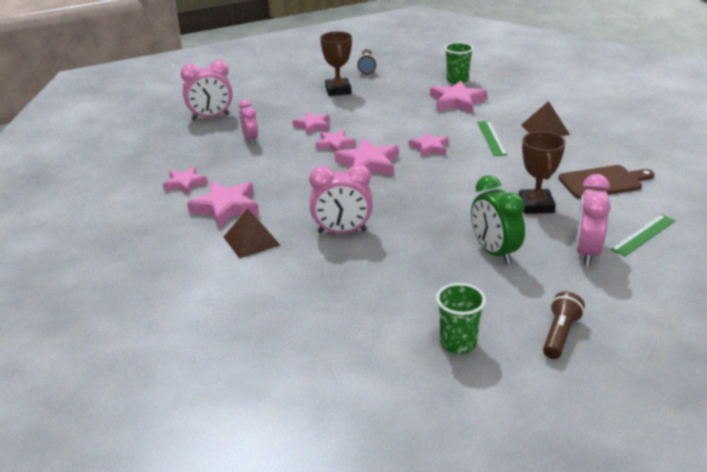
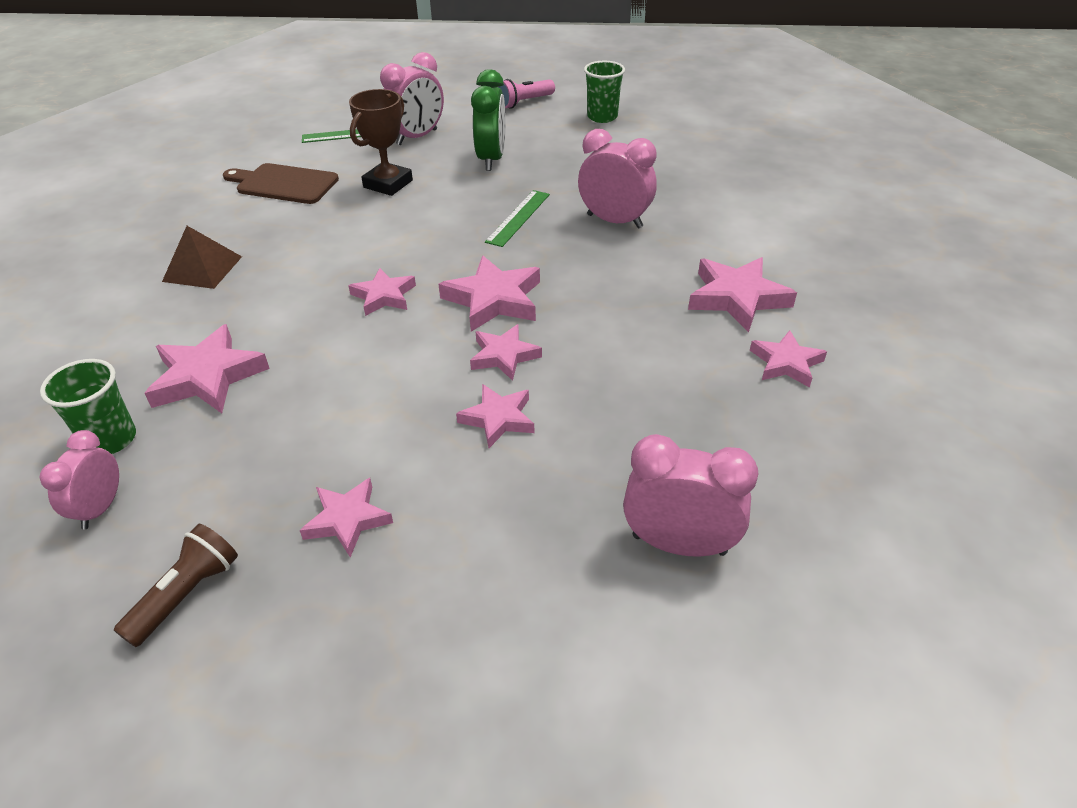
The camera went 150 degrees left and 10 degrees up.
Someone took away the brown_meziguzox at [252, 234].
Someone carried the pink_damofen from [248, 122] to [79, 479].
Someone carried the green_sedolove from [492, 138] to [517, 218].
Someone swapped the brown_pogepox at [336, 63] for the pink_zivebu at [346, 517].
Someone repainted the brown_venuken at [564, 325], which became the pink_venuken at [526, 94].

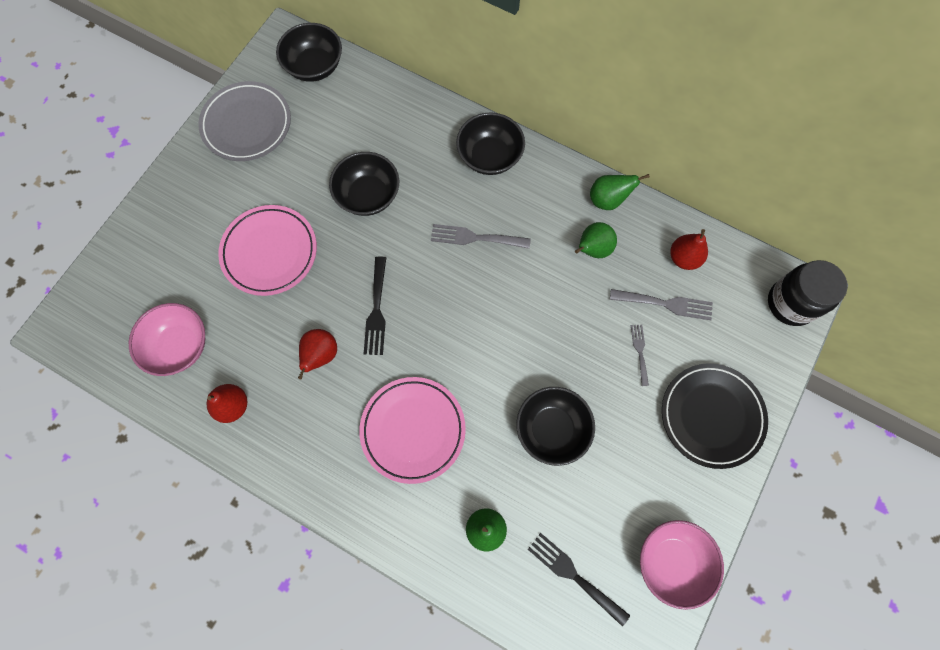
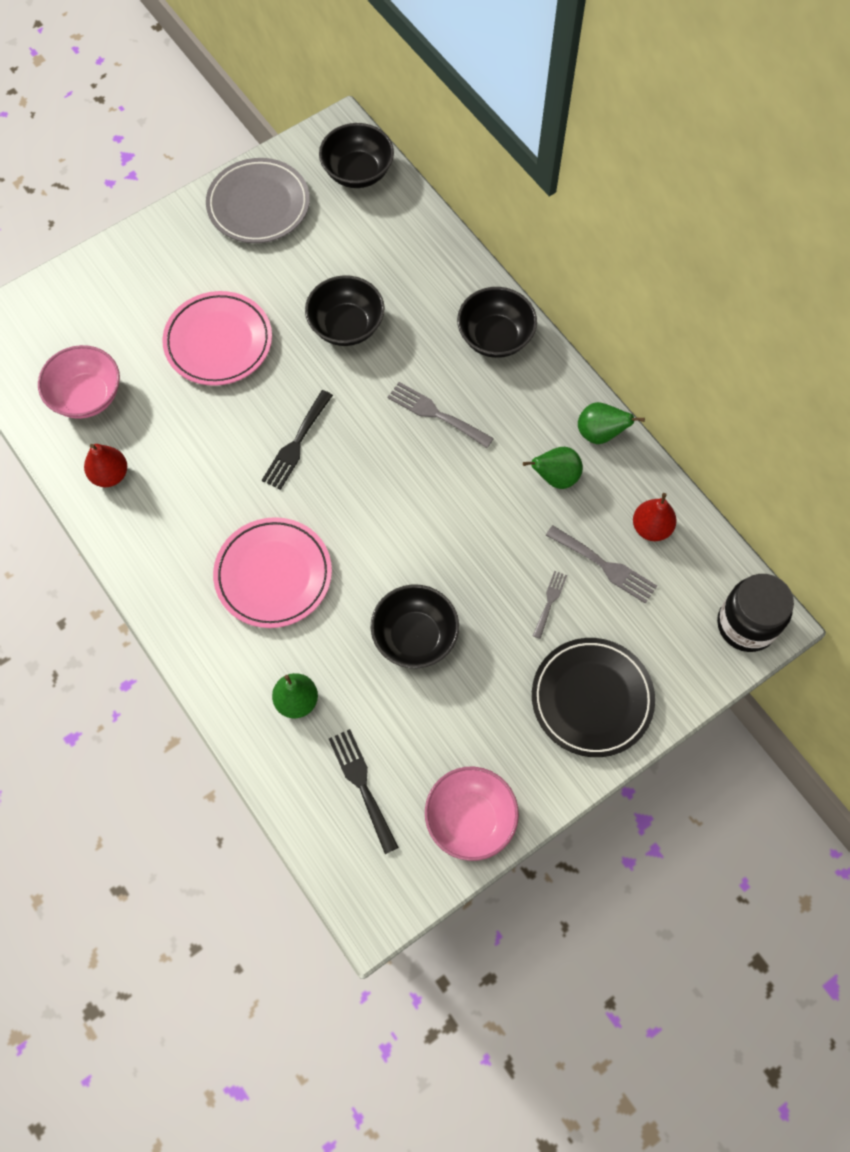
The camera went 25 degrees right and 5 degrees down.
Someone took away the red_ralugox at [317, 354].

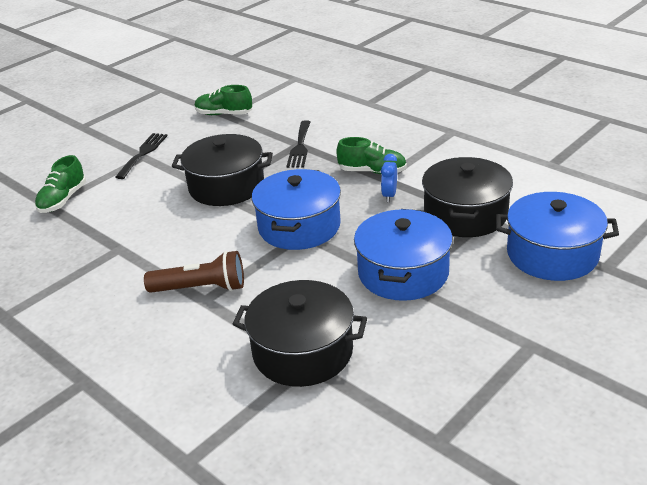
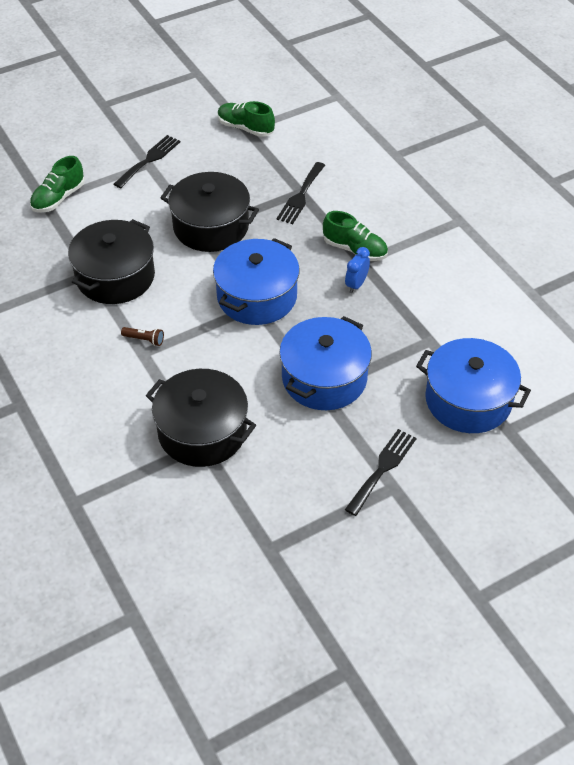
The camera went 15 degrees right and 15 degrees up.
Someone put down the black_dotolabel at [381, 472].
Someone carried the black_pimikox from [467, 197] to [111, 261].
Someone scaled the brown_venuken at [194, 272] by 0.48.

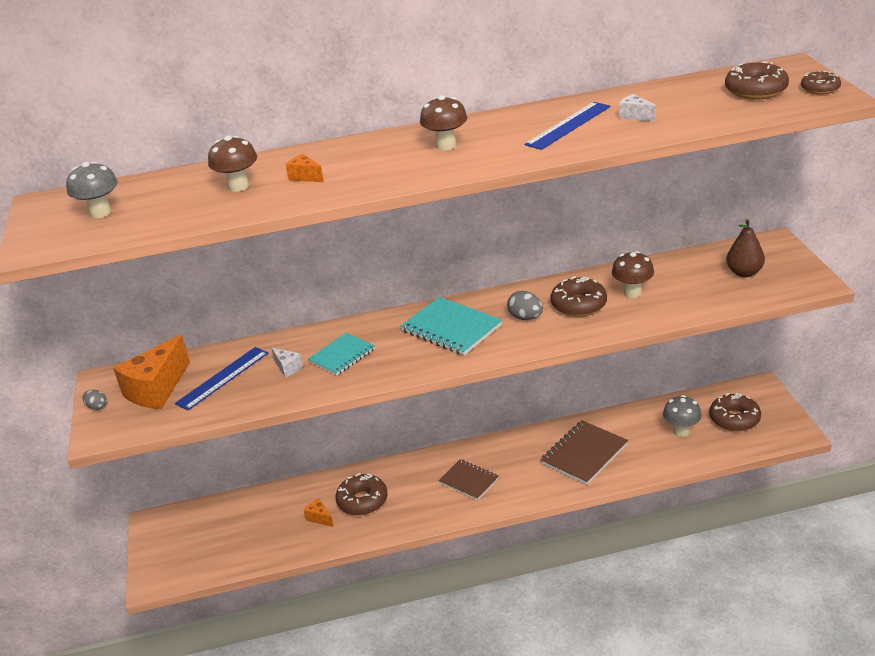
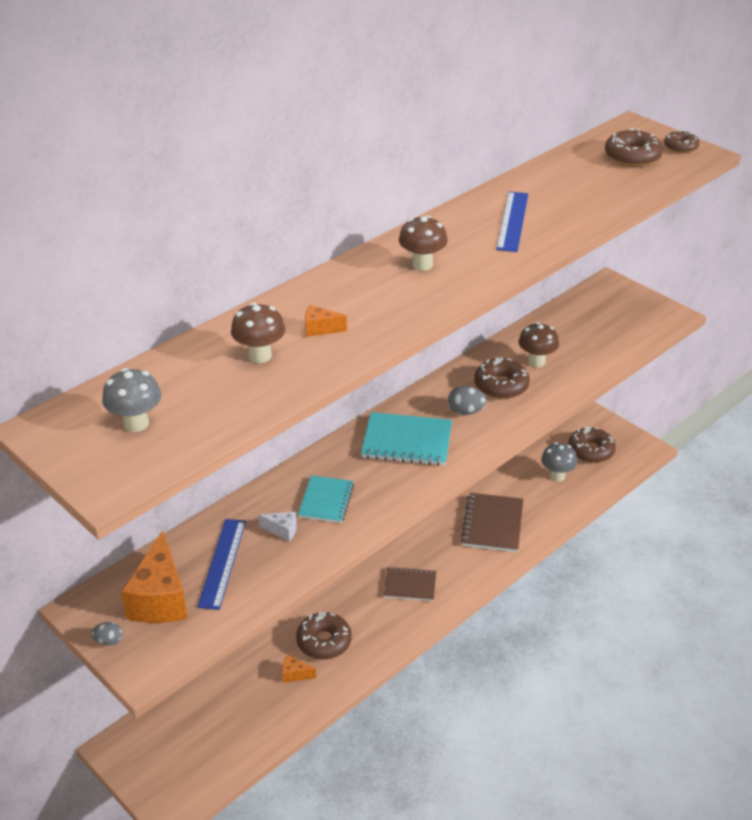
The camera went 35 degrees left and 5 degrees up.
Someone took away the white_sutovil at [637, 107].
Someone took away the brown_ralugox at [745, 248].

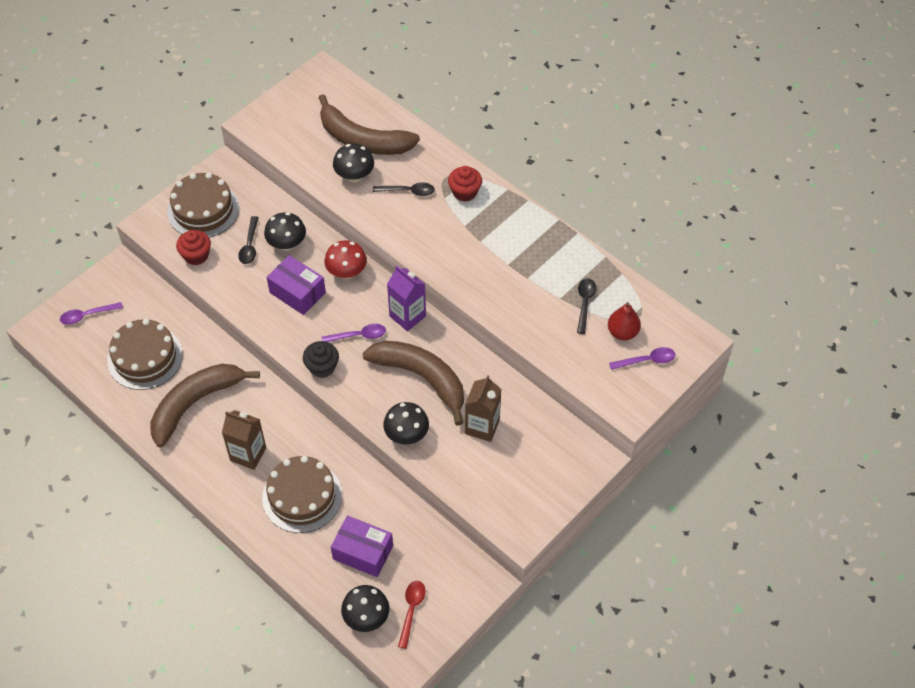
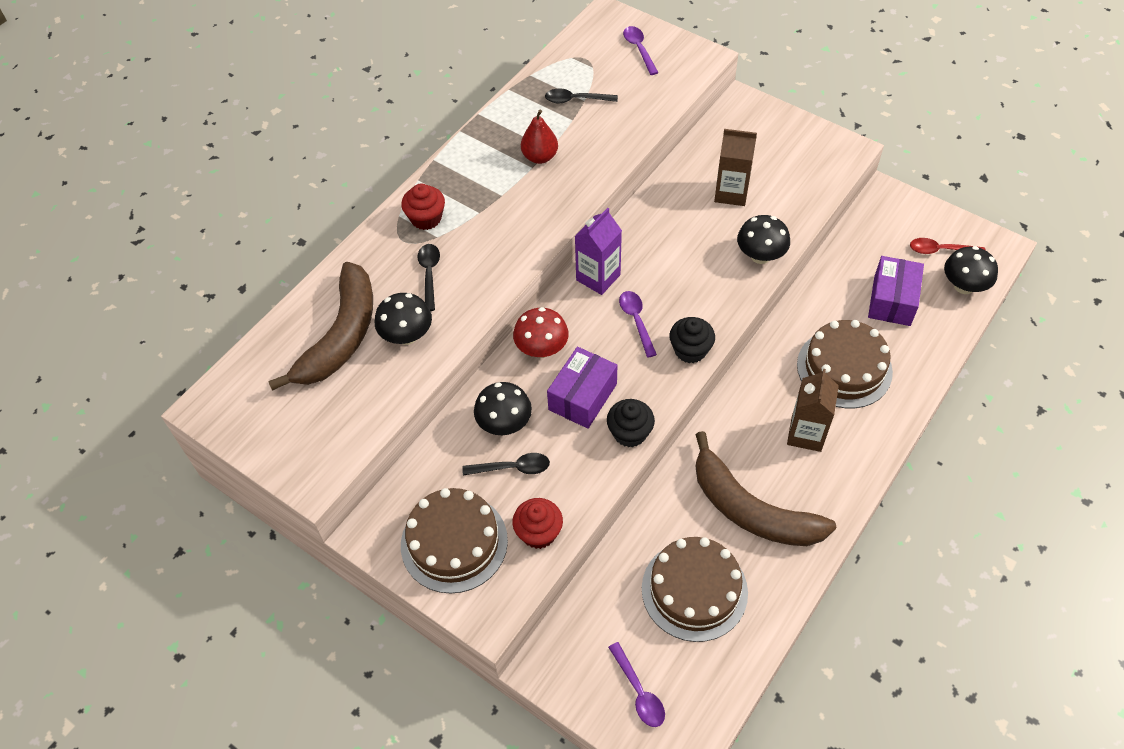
The camera went 95 degrees left and 0 degrees up.
Someone took away the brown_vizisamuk at [413, 383].
Someone put down the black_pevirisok at [631, 423].
Someone carried the red_ralugox from [624, 321] to [539, 137].

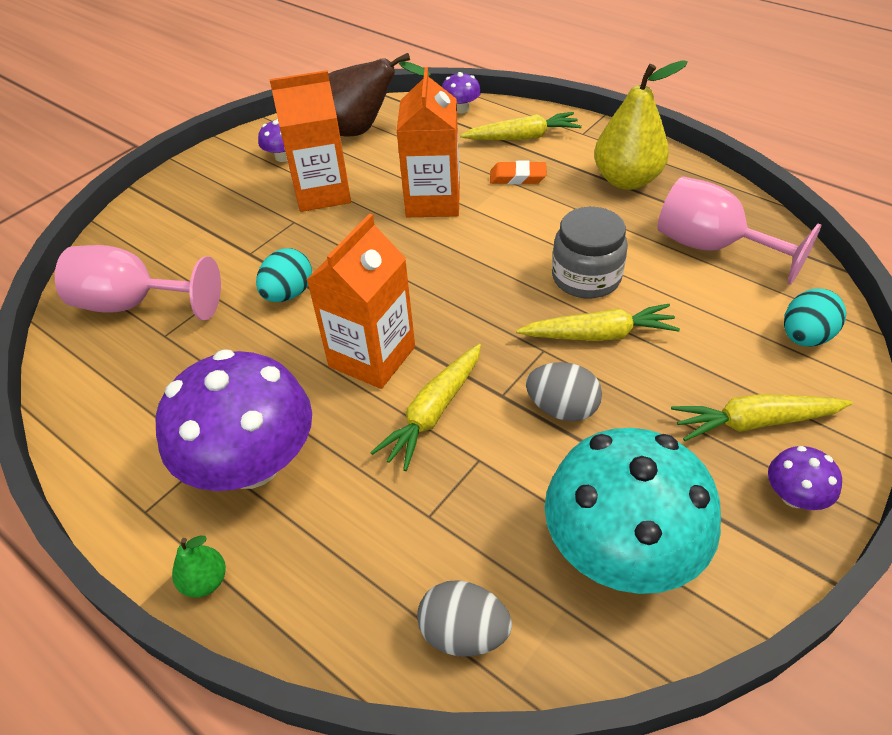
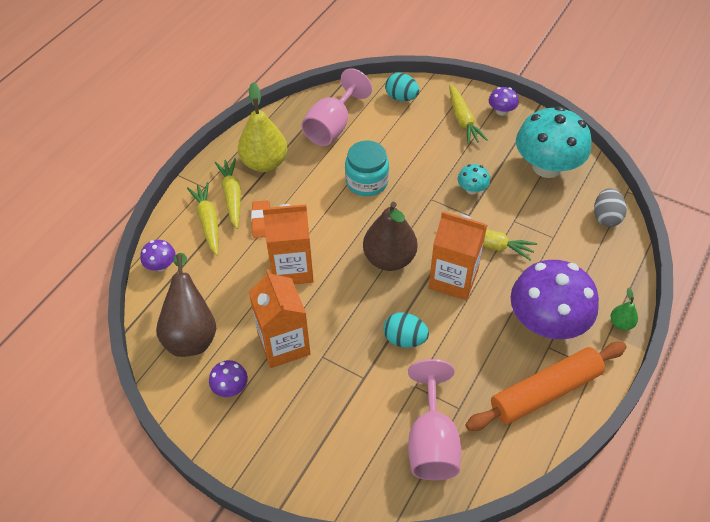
The camera went 100 degrees left and 5 degrees up.
Someone put down the brown_ralugox at [390, 236].
Someone put down the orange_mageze at [546, 386].
Someone carried the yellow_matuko from [598, 322] to [228, 193].
Someone swapped the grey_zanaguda at [564, 392] for the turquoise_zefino at [474, 179].
Someone repainted the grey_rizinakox at [590, 252], which became the turquoise_rizinakox at [367, 168].

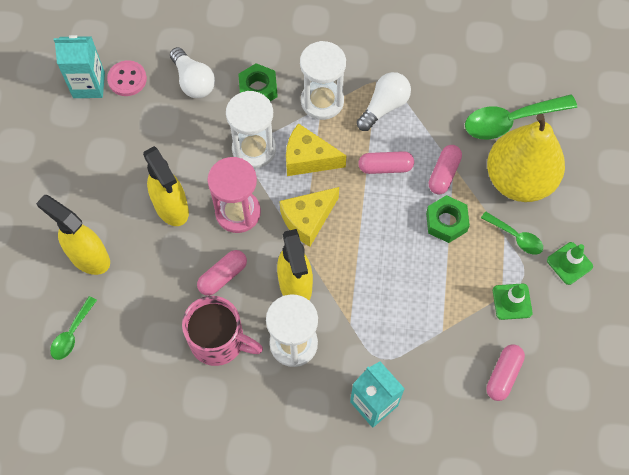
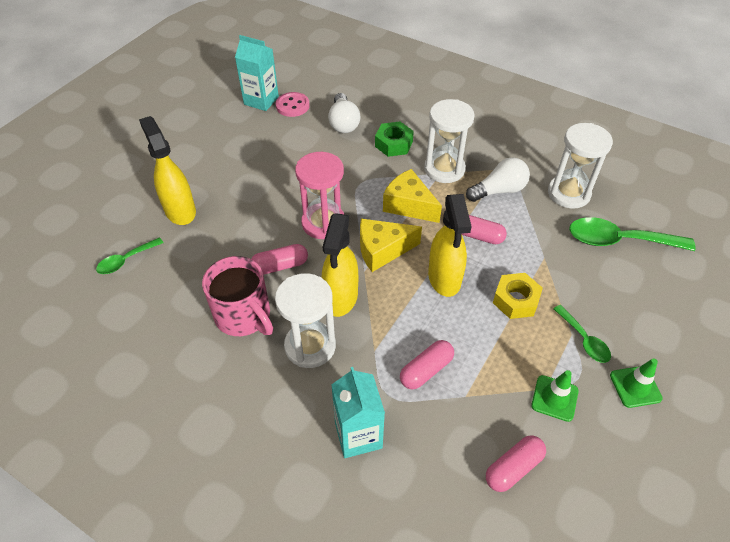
The camera went 25 degrees right and 15 degrees down.
Someone took away the yellow_ralugox at [526, 158].
Someone carried the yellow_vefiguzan from [166, 186] to [450, 245].
Someone carried the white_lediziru from [251, 130] to [580, 166].
Someone carried the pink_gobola from [445, 170] to [427, 365].
Someone repainted the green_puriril at [448, 219], which became the yellow_puriril at [518, 296].

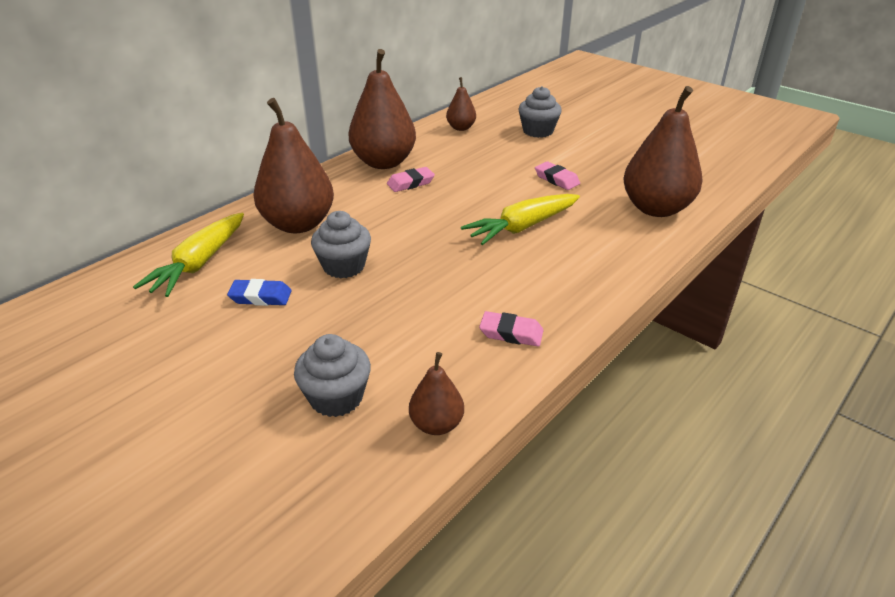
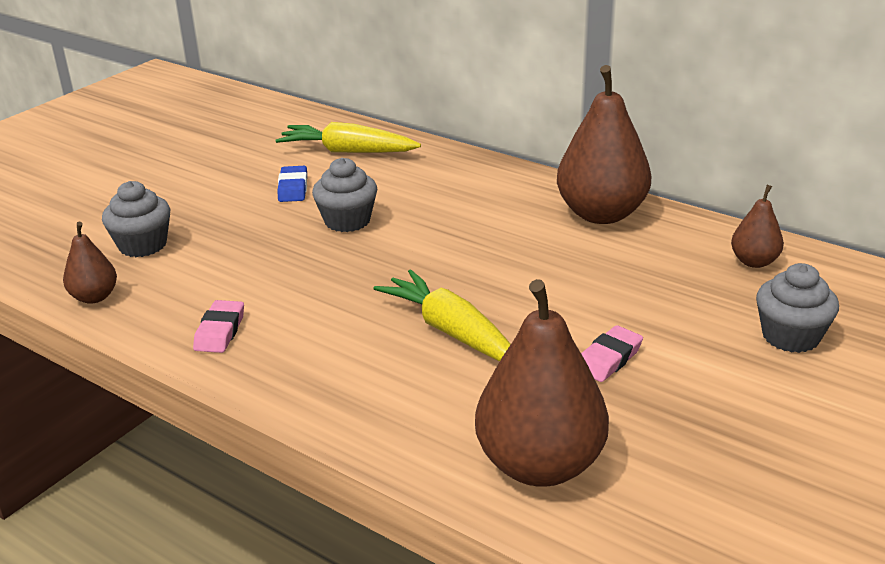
The camera went 85 degrees right and 5 degrees down.
Someone took away the brown_ralugox at [293, 165].
Someone took away the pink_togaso at [411, 179].

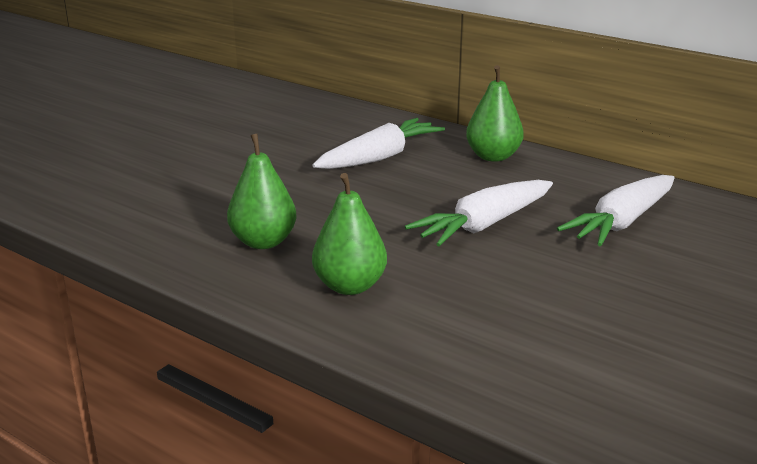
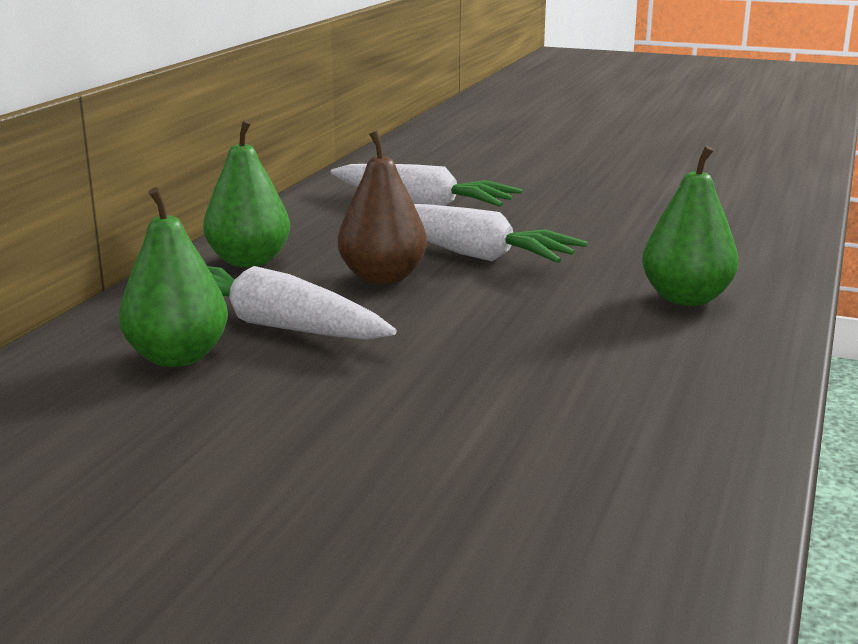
The camera went 105 degrees left and 5 degrees down.
Someone put down the brown_ralugox at [382, 207].
Someone carried the green_ralugox from [262, 191] to [173, 277].

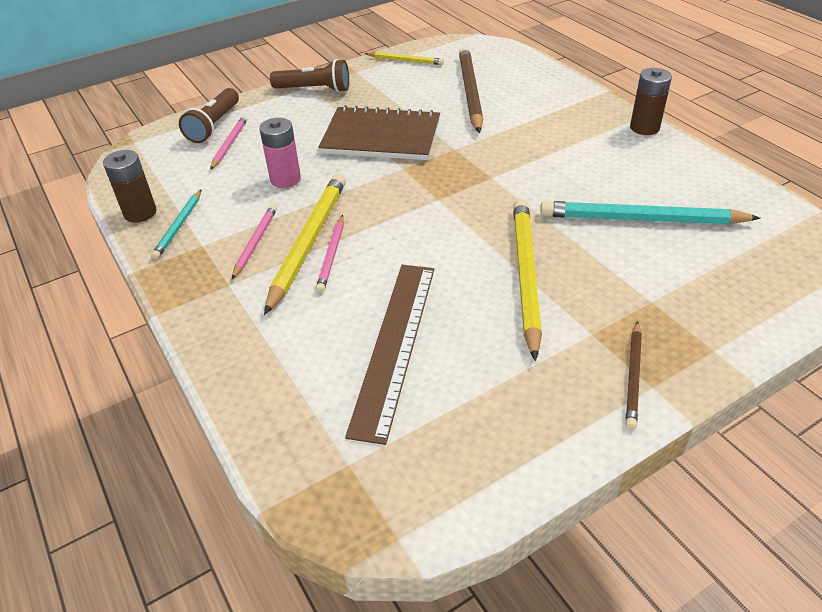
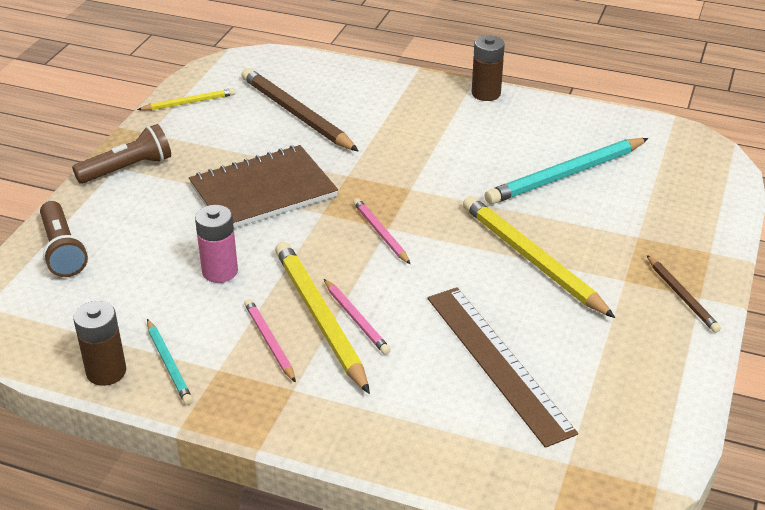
The camera went 40 degrees left and 5 degrees down.
Someone carried the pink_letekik from [228, 143] to [382, 231].

